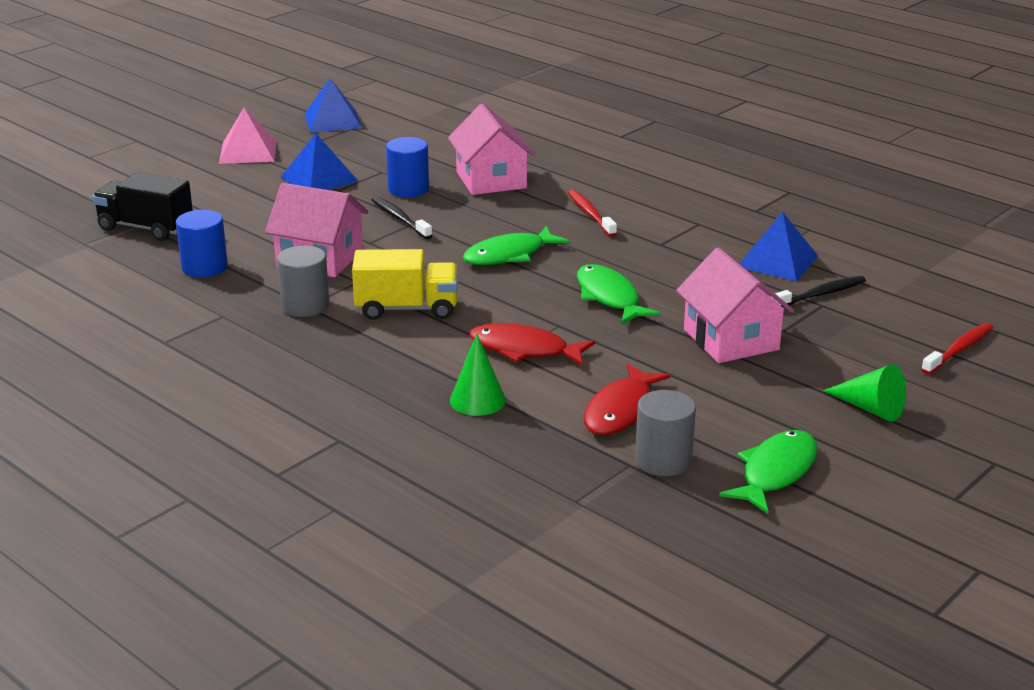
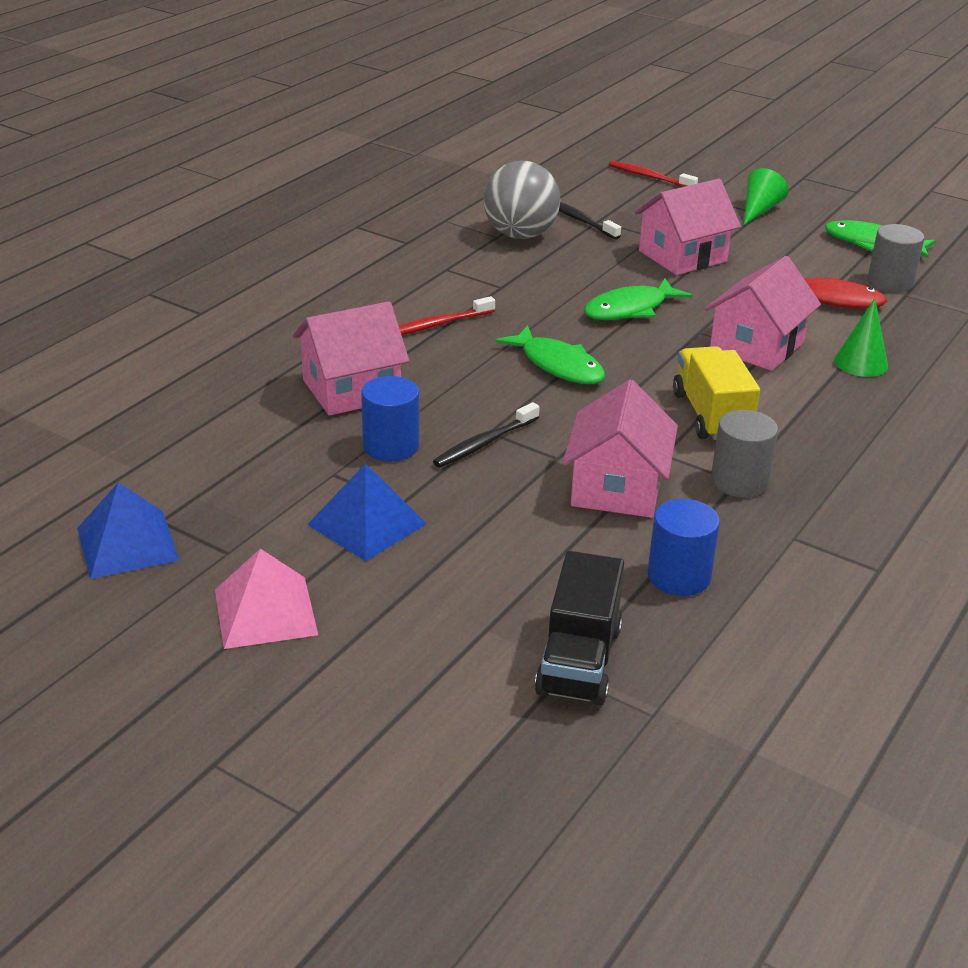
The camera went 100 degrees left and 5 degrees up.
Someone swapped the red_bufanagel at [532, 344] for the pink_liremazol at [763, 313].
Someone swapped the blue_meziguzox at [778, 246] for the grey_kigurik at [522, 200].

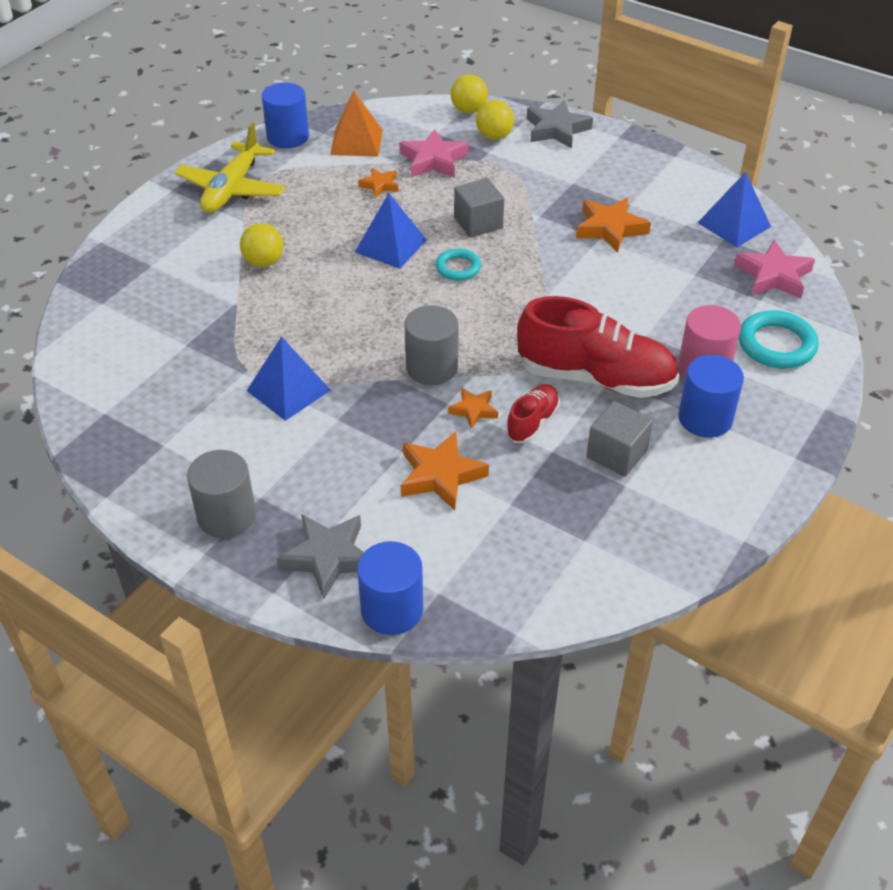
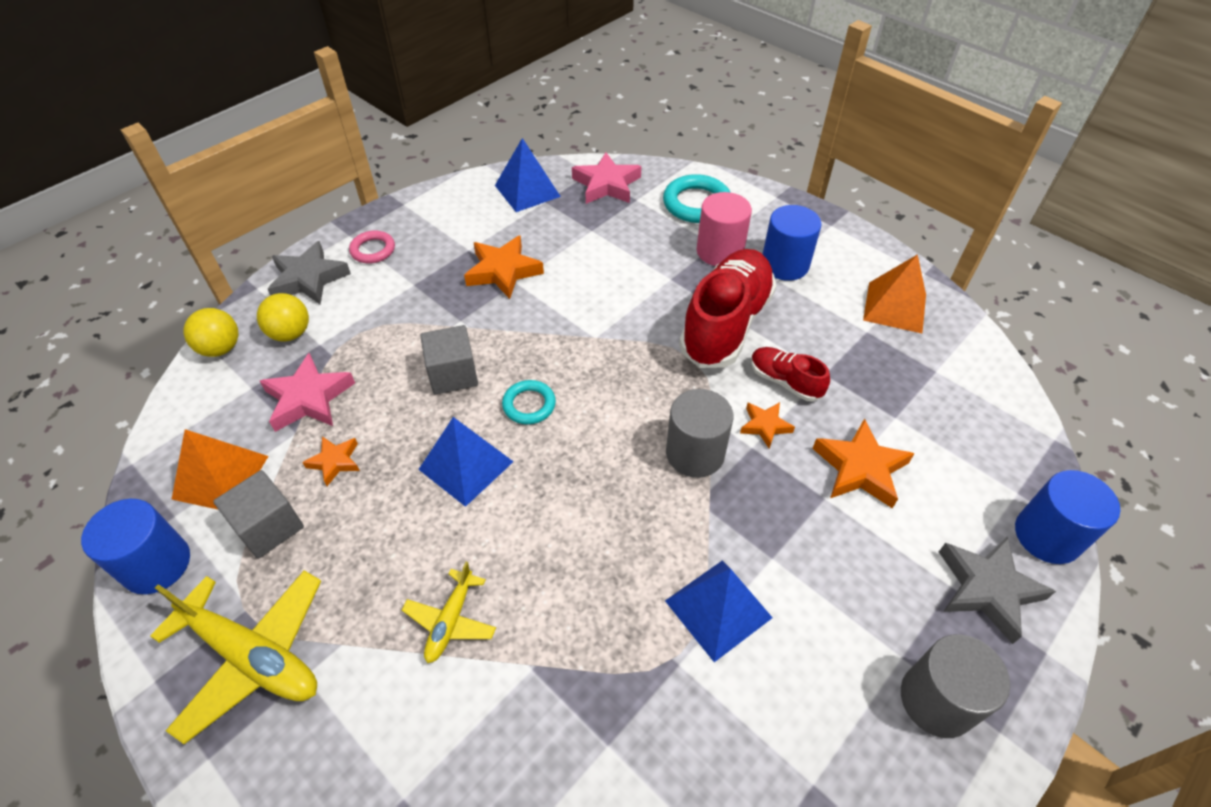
The camera went 80 degrees left and 5 degrees up.
Someone put down the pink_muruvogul at [372, 247].
Someone put down the orange_meziguzox at [894, 293].
Someone carried the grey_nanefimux from [620, 439] to [258, 514].
Someone swapped the yellow_kigurik at [262, 245] for the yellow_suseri at [449, 612].

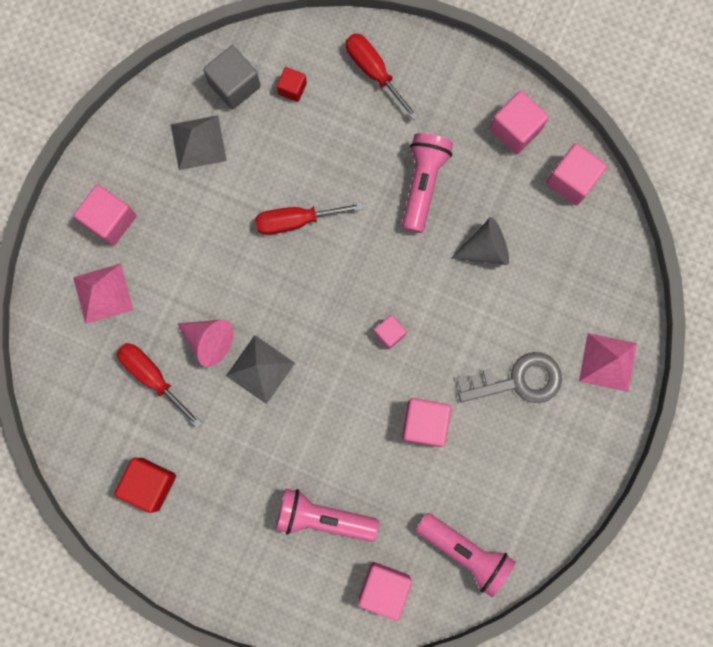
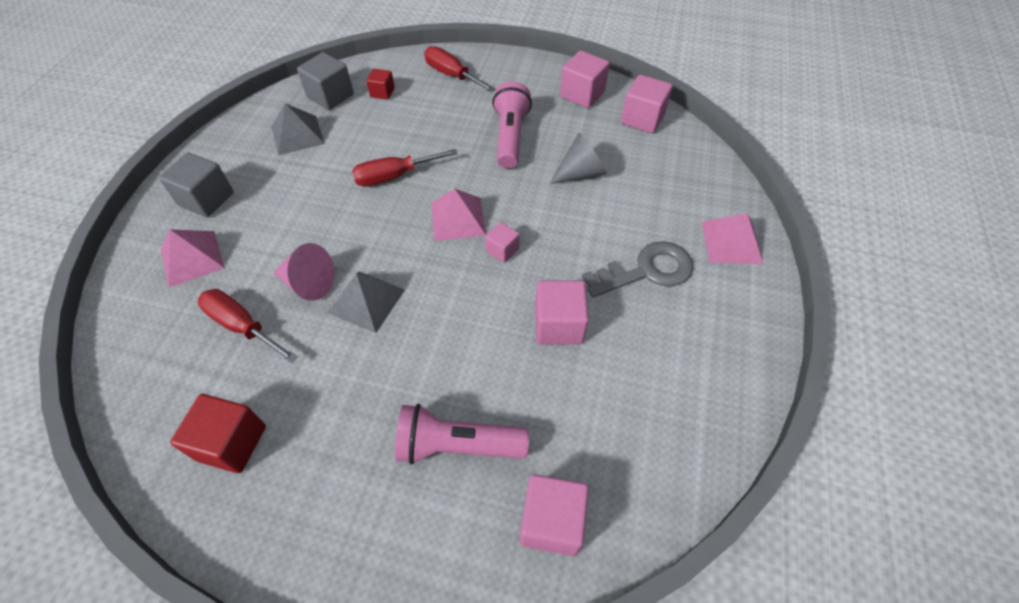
The camera went 10 degrees left and 25 degrees down.
Someone took away the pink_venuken at [466, 555].
Someone put down the pink_meziguzox at [458, 215].
Someone repainted the pink_nanefimux at [105, 215], which became the grey_nanefimux at [196, 184].

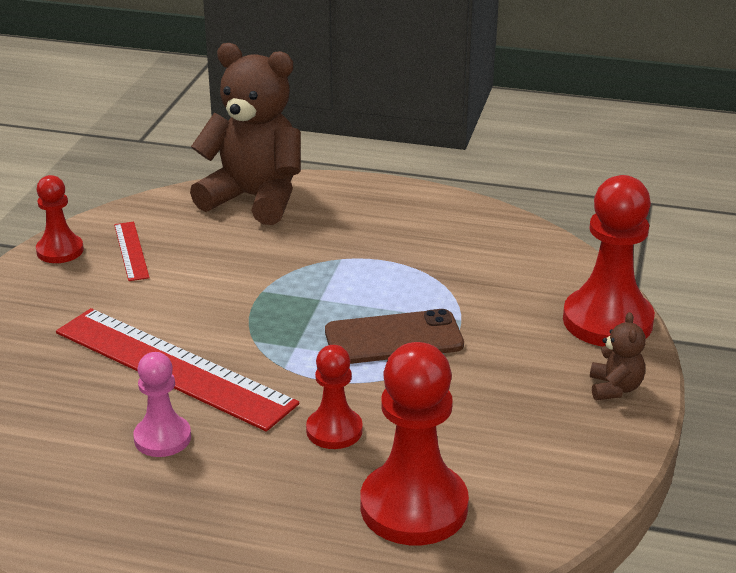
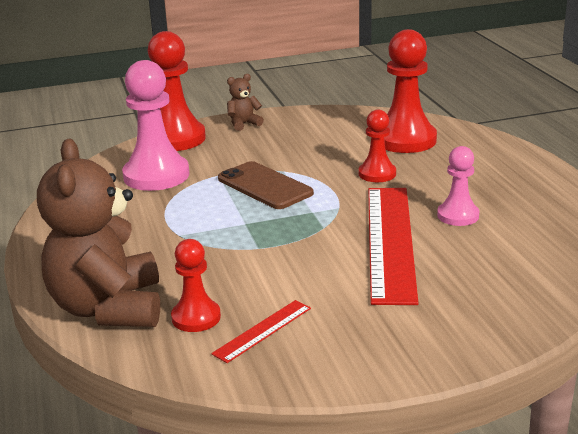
The camera went 120 degrees left and 5 degrees down.
Someone put down the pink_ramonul at [155, 125].
Someone carried the red_ramonul from [60, 219] to [196, 285].

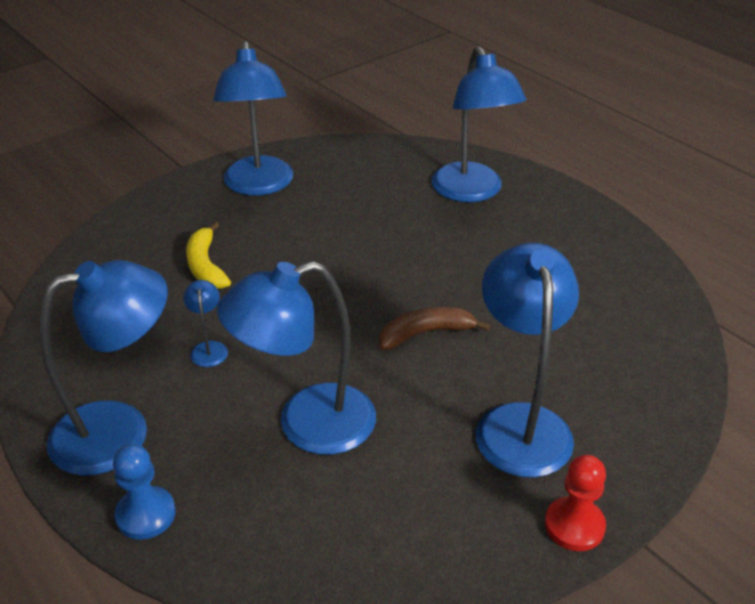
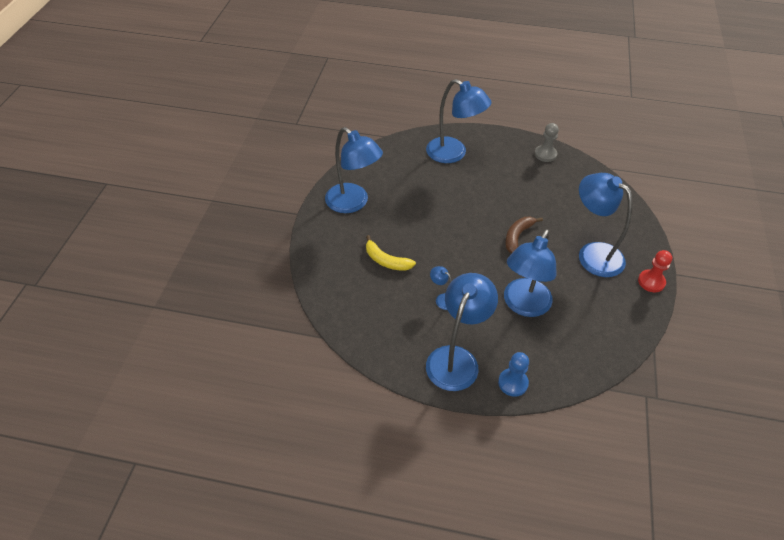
The camera went 40 degrees left and 10 degrees up.
Someone put down the grey_ramonul at [546, 142].

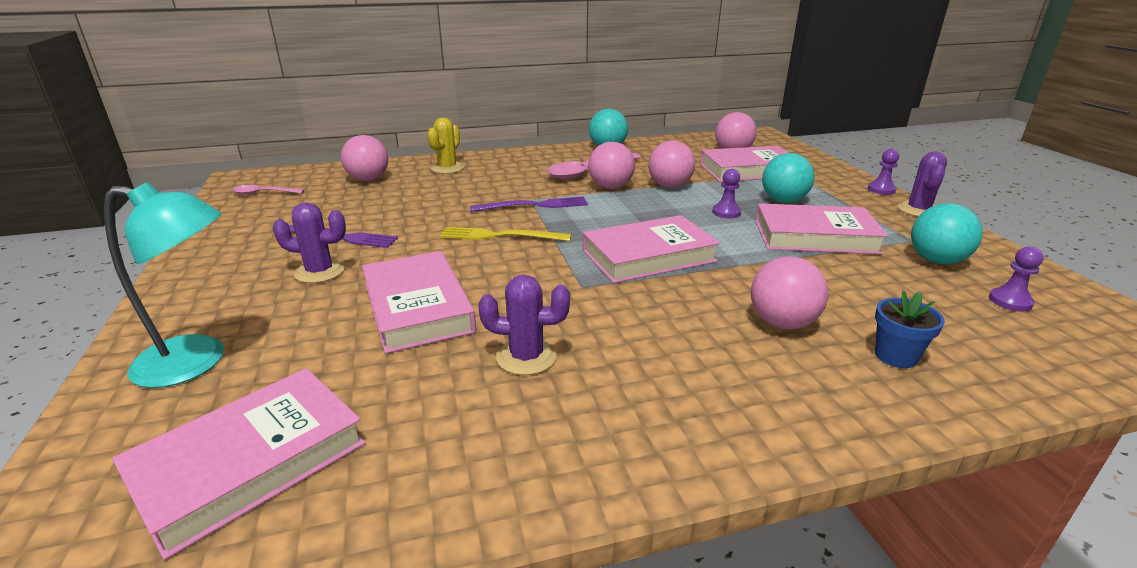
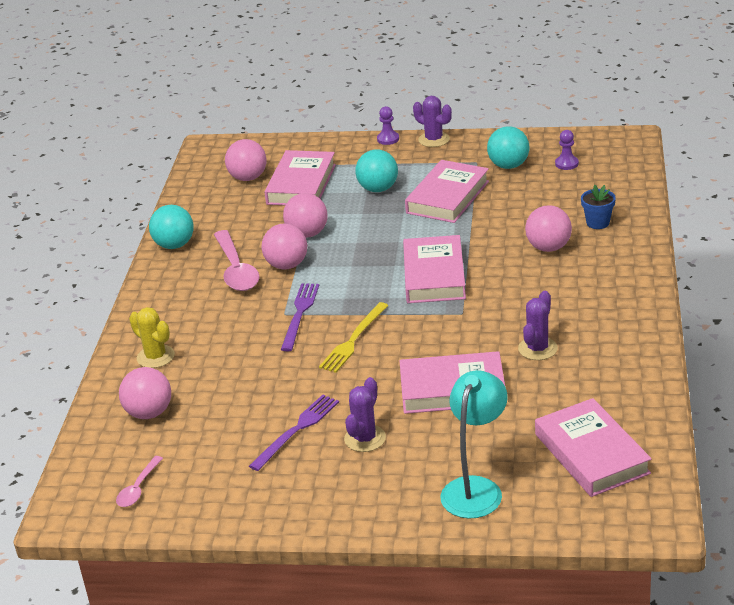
The camera went 65 degrees left and 5 degrees up.
Someone took away the purple_ramonul at [726, 193].

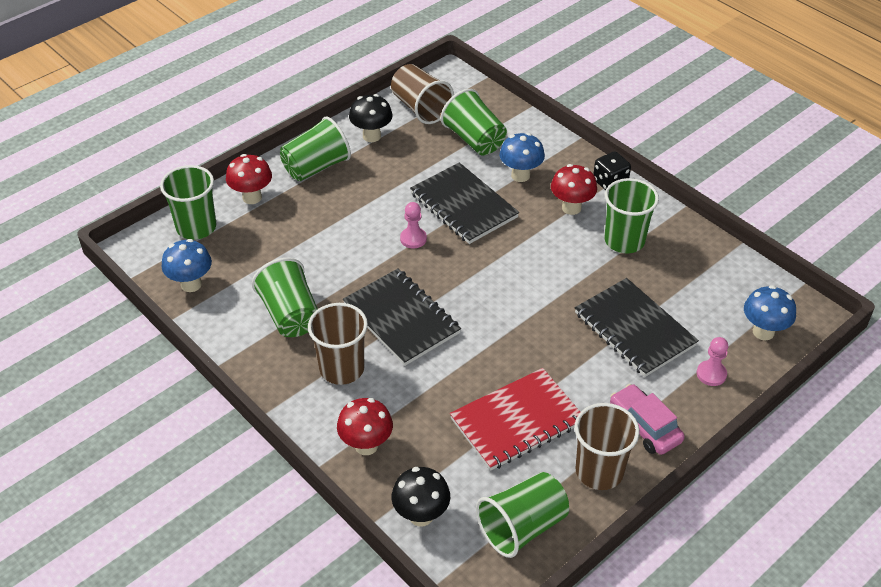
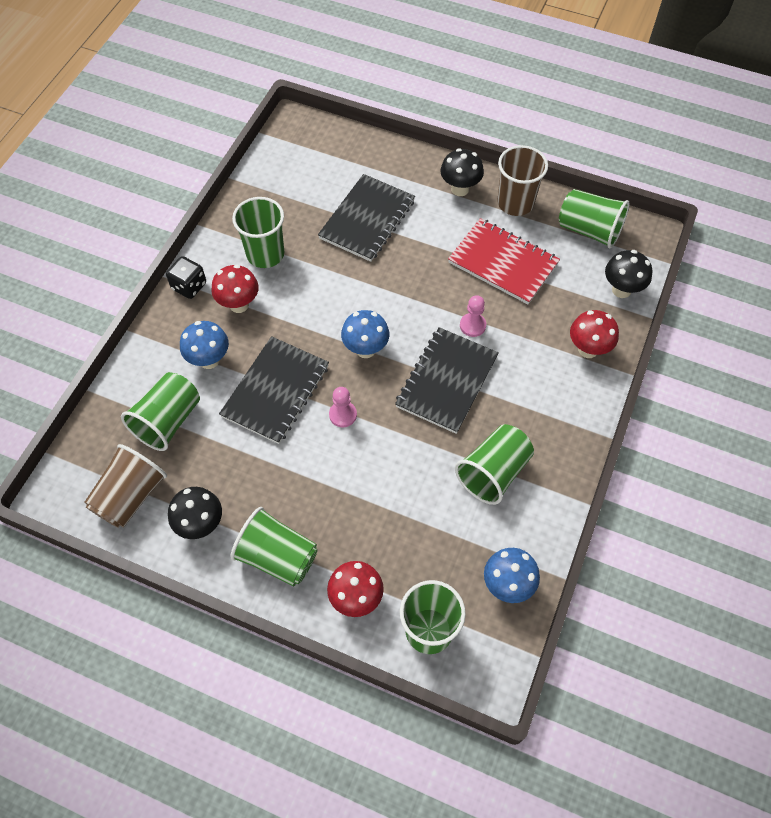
The camera went 115 degrees left and 15 degrees up.
Someone took away the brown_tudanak at [338, 344].
Someone carried the pink_ramonul from [712, 361] to [473, 316].
Someone carried the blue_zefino from [770, 312] to [365, 334].
Someone swapped the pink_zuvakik at [647, 419] for the black_zefino at [462, 172].

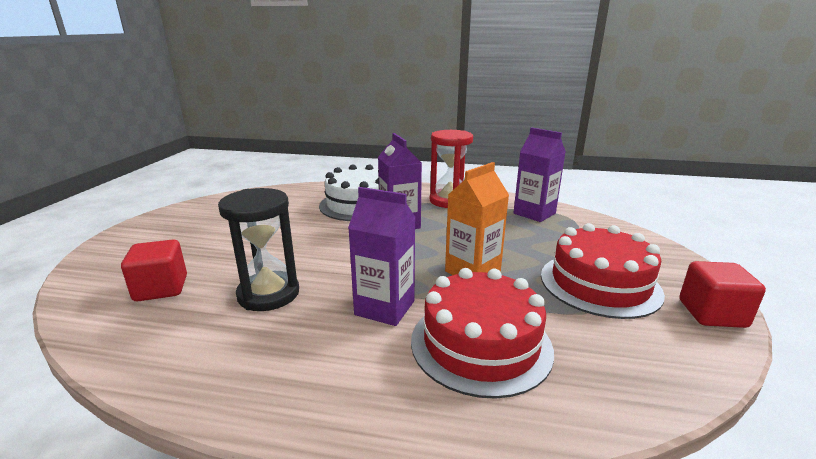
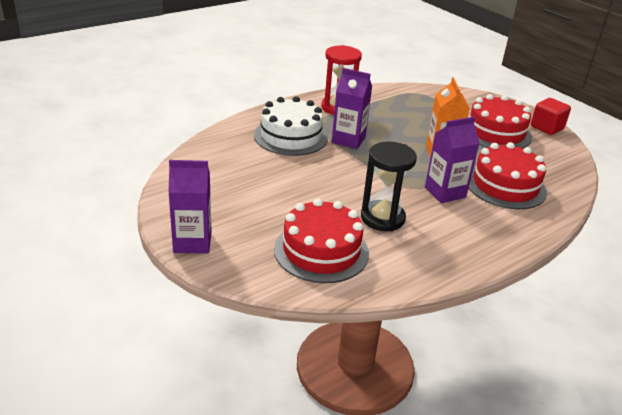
The camera went 50 degrees left and 10 degrees up.
Someone carried the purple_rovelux from [539, 174] to [190, 206].
Someone swapped the red_nanefimux at [154, 270] for the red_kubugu at [321, 240].

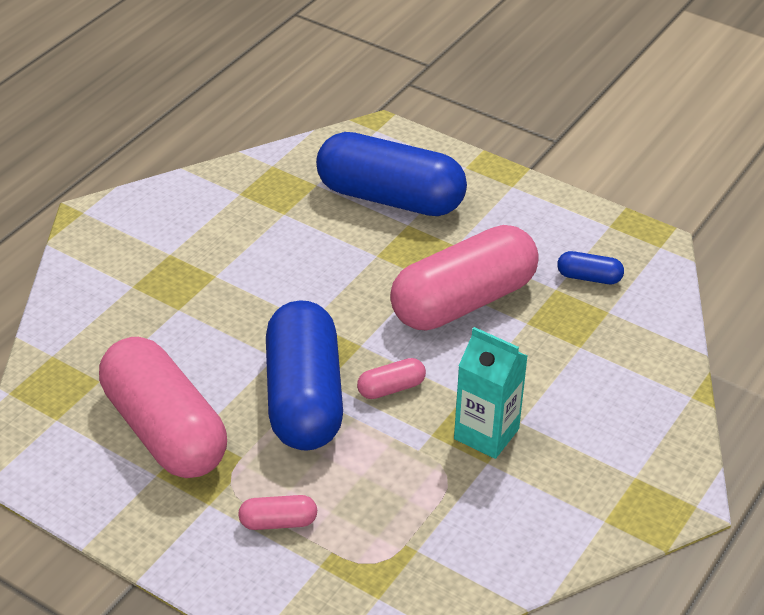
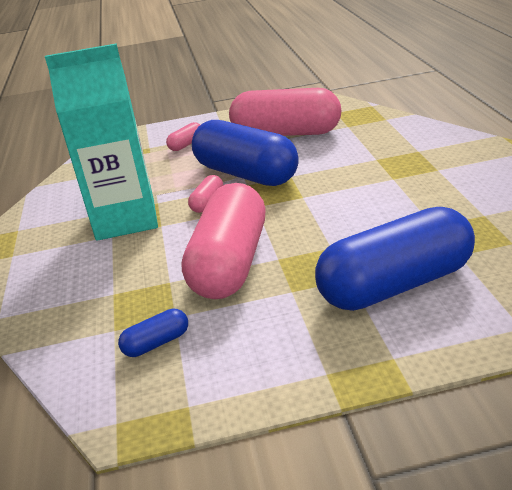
The camera went 140 degrees right and 10 degrees down.
Someone scaled the turquoise_rovelux at [491, 393] by 1.70.

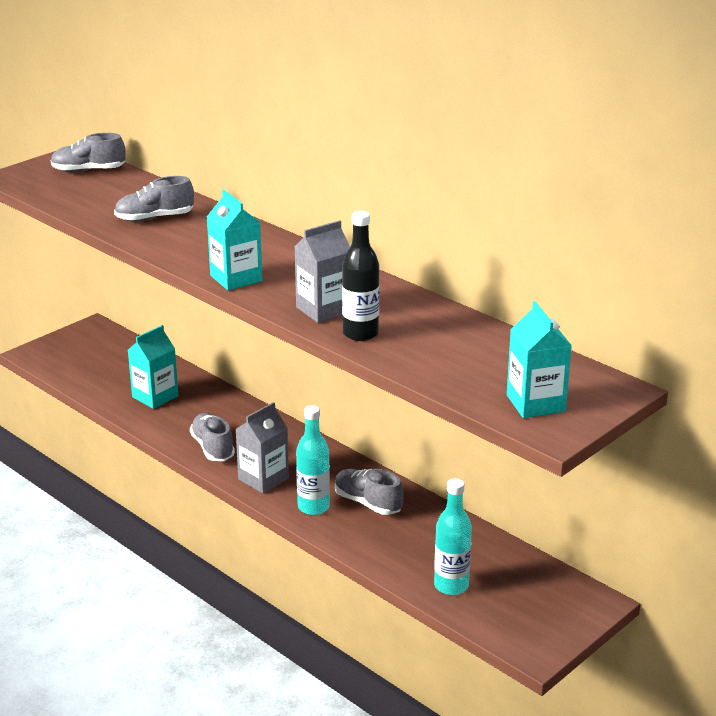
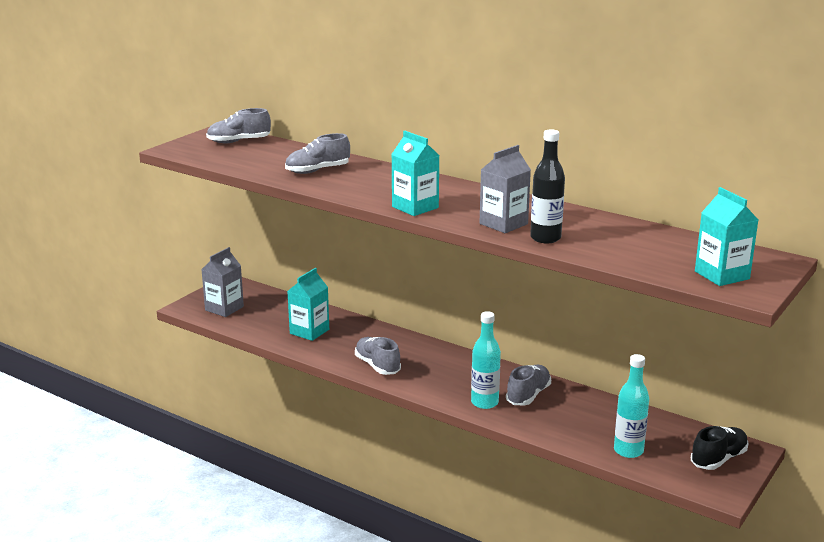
The camera went 10 degrees left and 5 degrees down.
Someone put down the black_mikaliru at [719, 448].
Someone carried the grey_rovelux from [262, 448] to [222, 282].
Someone rotated the grey_mikaliru at [369, 492] by 90 degrees clockwise.

